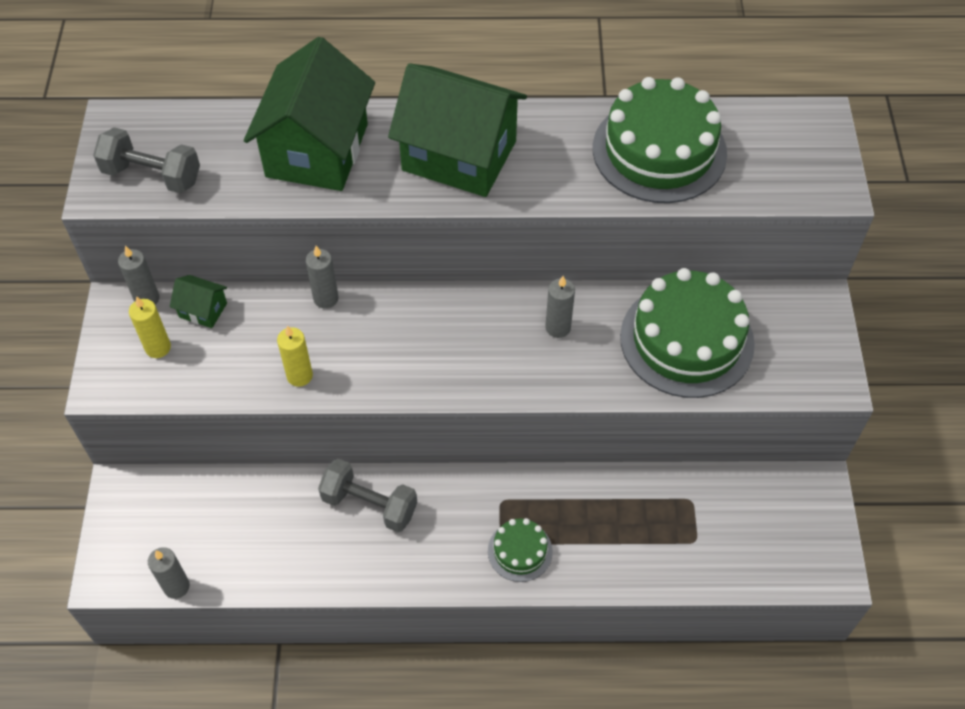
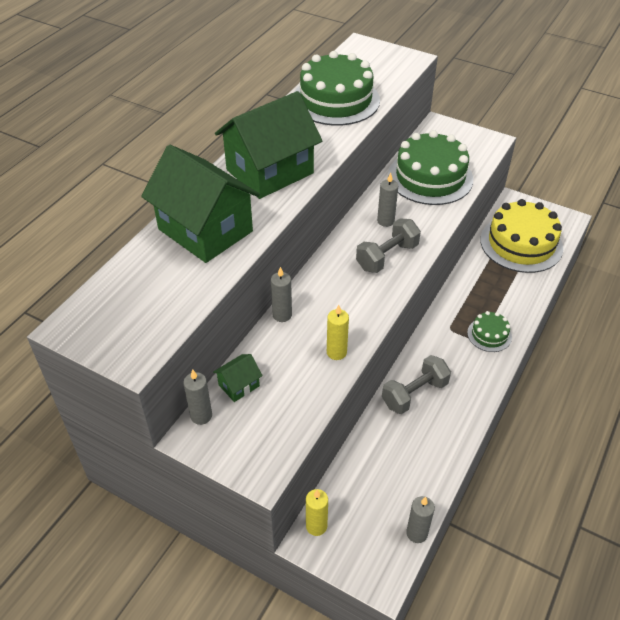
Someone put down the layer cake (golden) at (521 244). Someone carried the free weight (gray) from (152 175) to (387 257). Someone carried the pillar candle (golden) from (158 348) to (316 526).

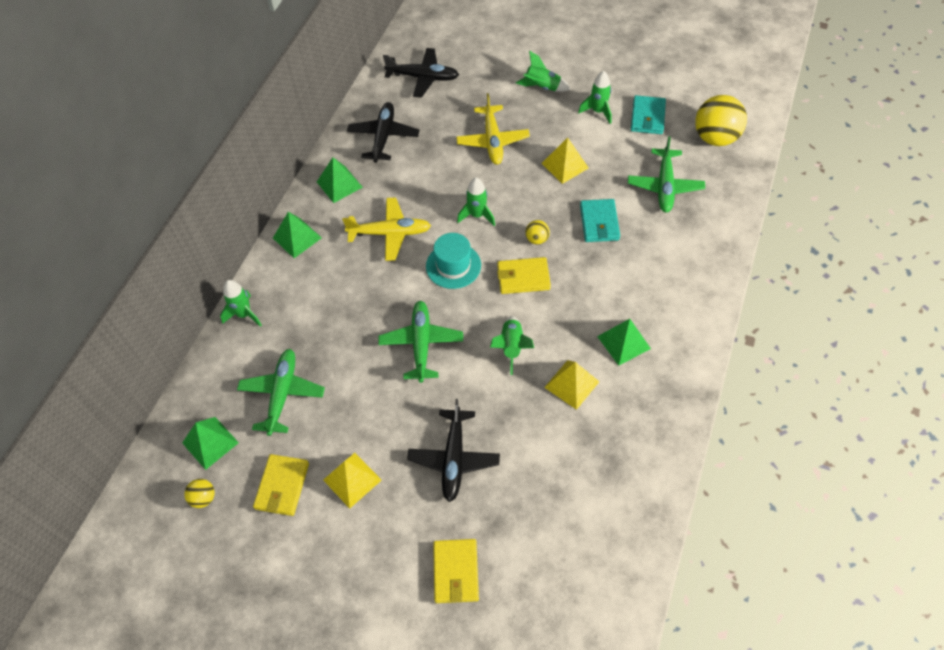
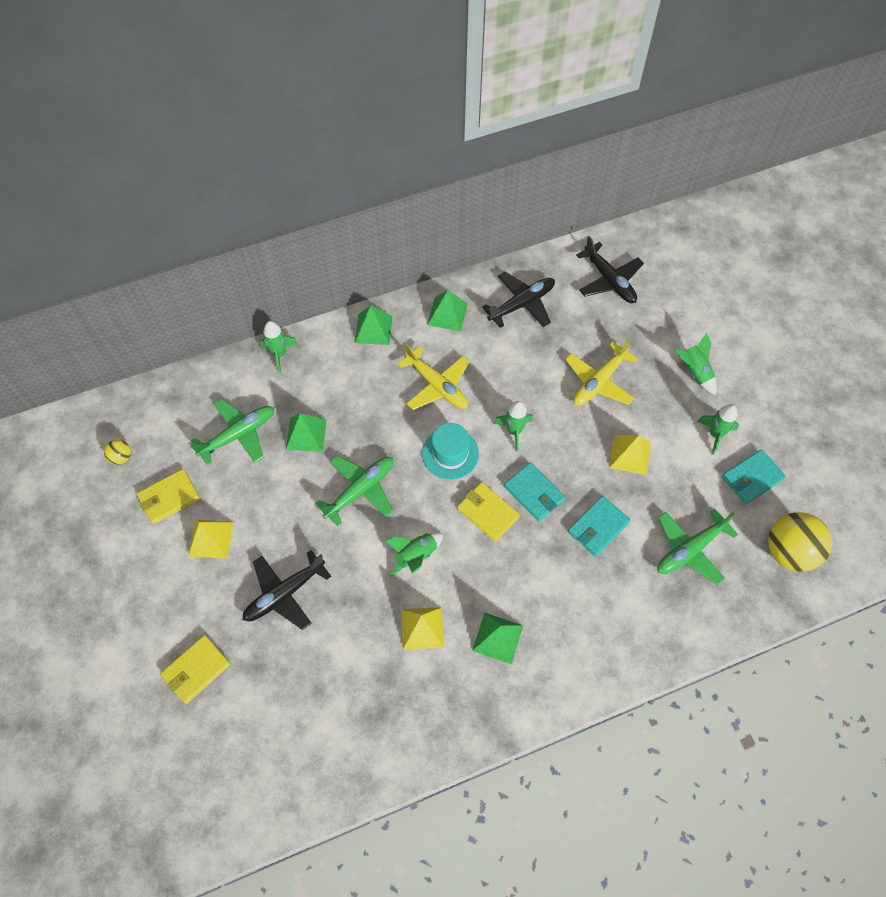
Someone carried the solid pyramid (leaf-green) from (210 442) to (306 434). Someone swapped the play ball (golden) at (537 239) for the billfold (teal) at (534 493).

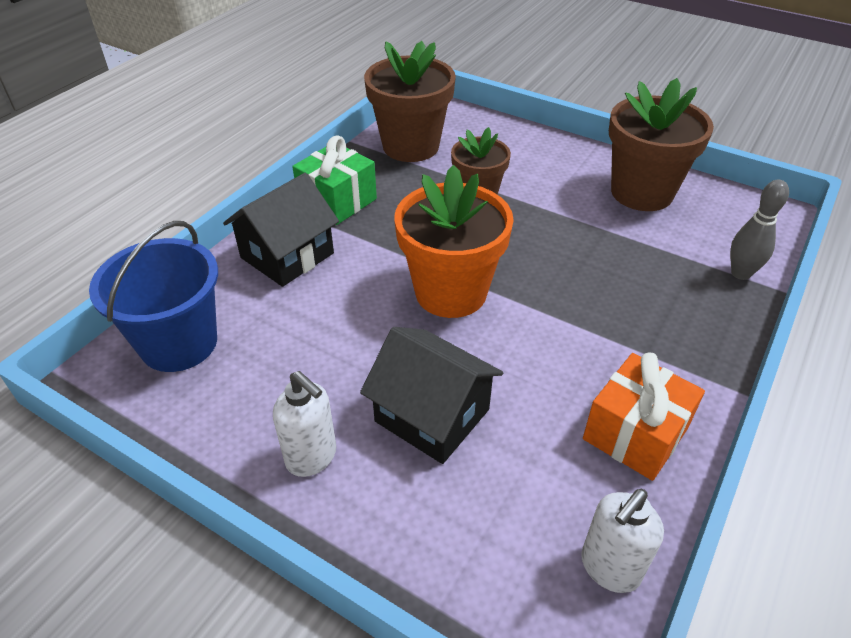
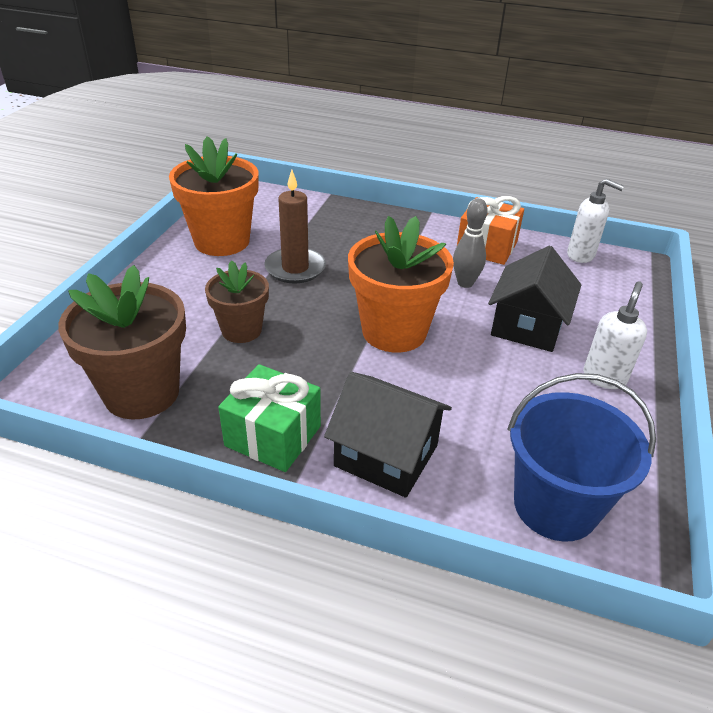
Someone put down the pillar candle (russet) at (295 268). Someone carried the tenpin (gray) from (740 273) to (465 283). Someone repainted the flower pot (russet) at (641 192), which became the flower pot (orange-coloured) at (222 241).

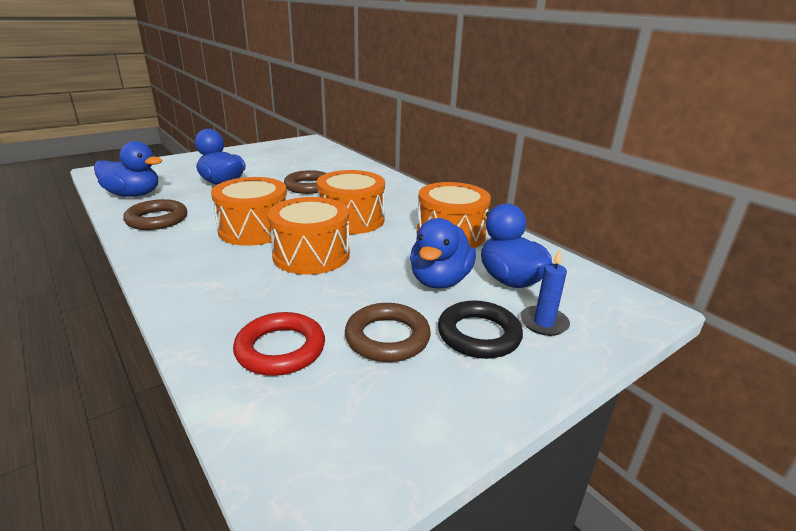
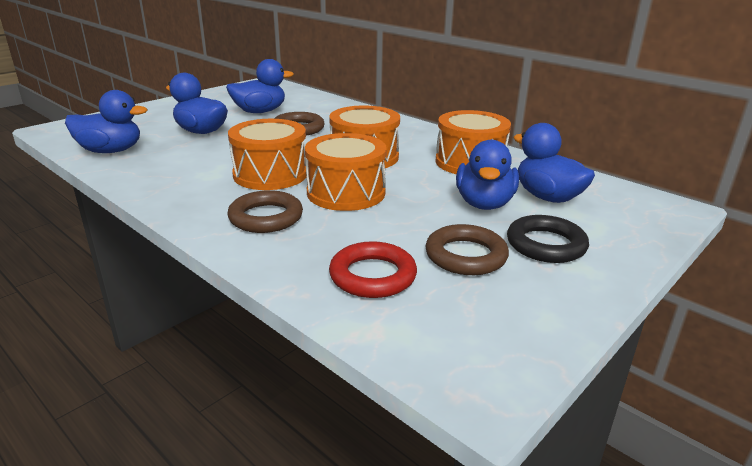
Someone took away the pillar candle (blue) at (544 323). Someone put down the rubber duck (blue) at (260 112). Someone carried the ring (russet) from (157 219) to (266 217).

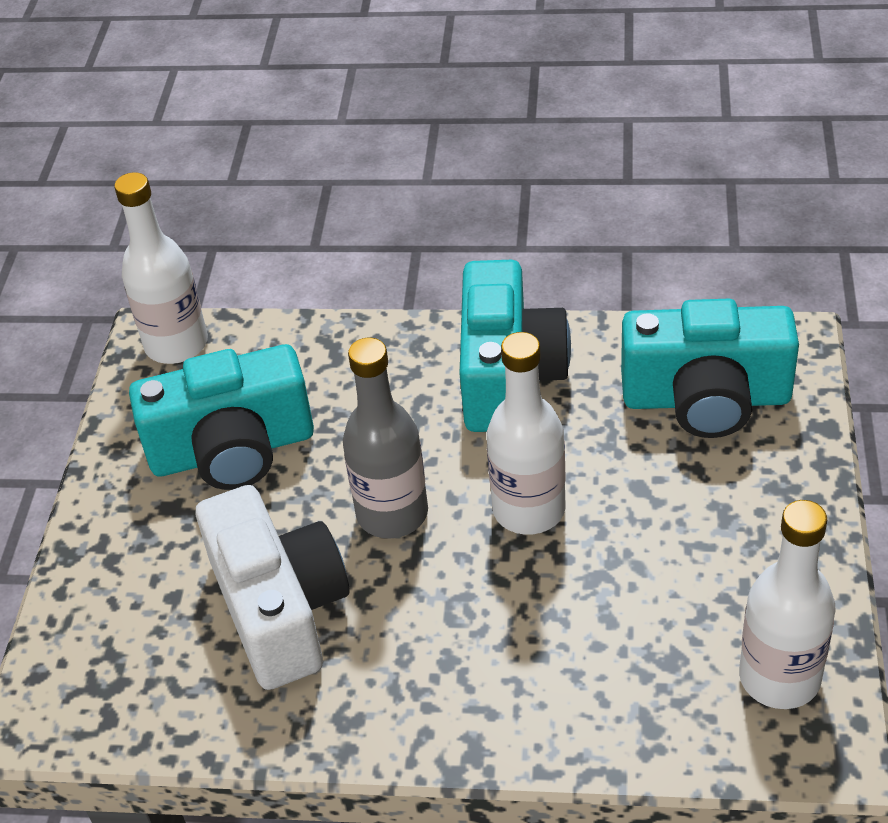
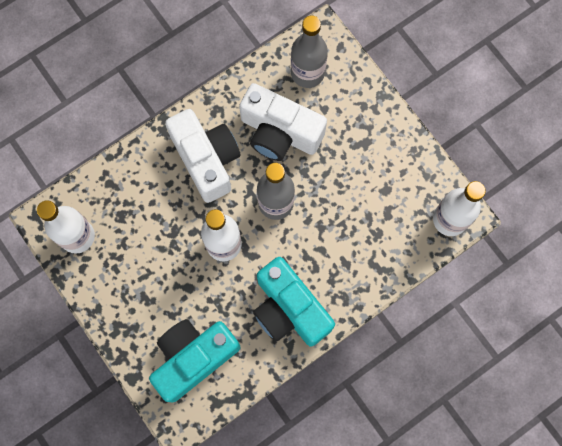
Someone took away the camera (teal) at (233 450). Someone put down the camera (white) at (206 160). Someone put down the bottle (gray) at (307 73).

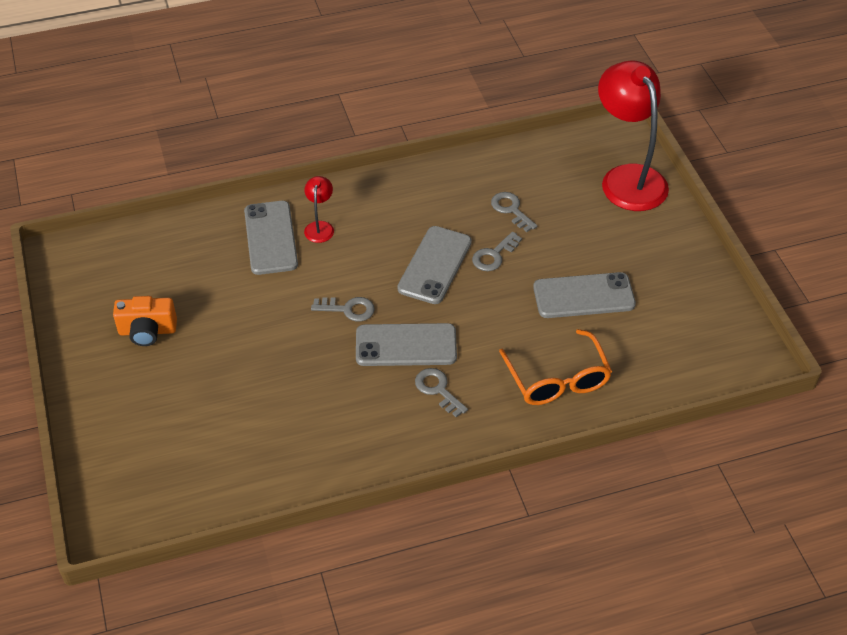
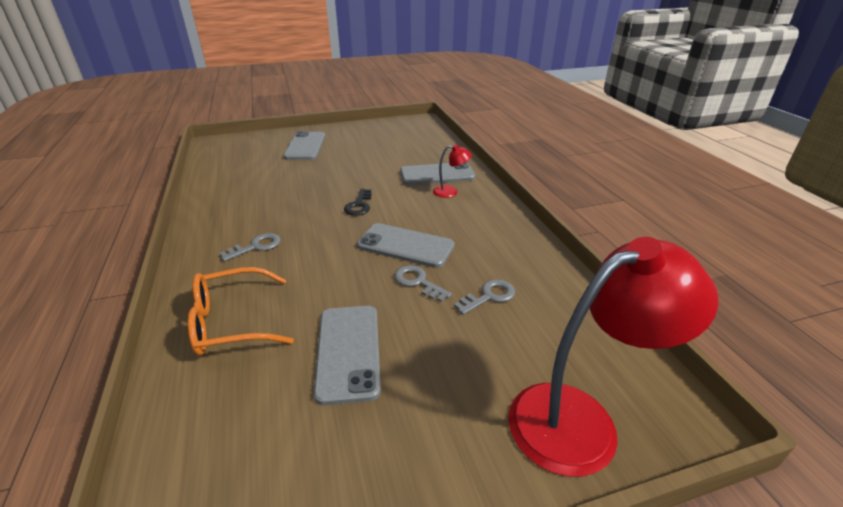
Someone took away the camera (orange-coloured) at (147 331). Someone carried the phone (gray) from (406 345) to (305 146). Someone repainted the door key (gray) at (348 309), which became the door key (black) at (359 205).

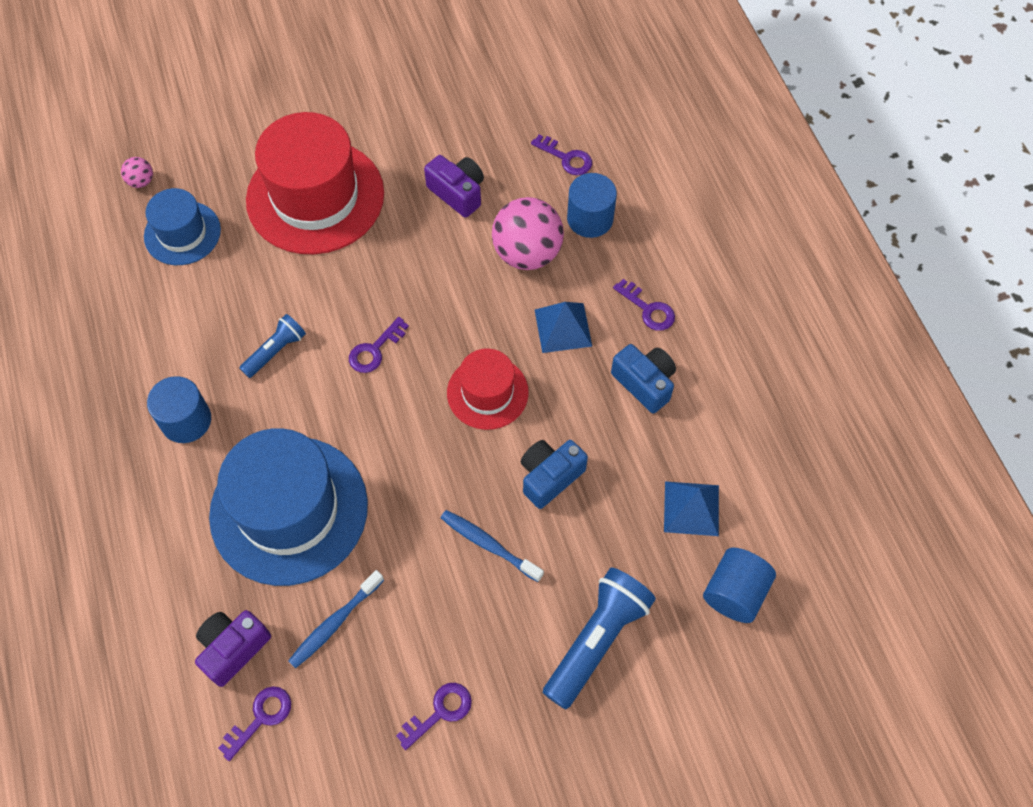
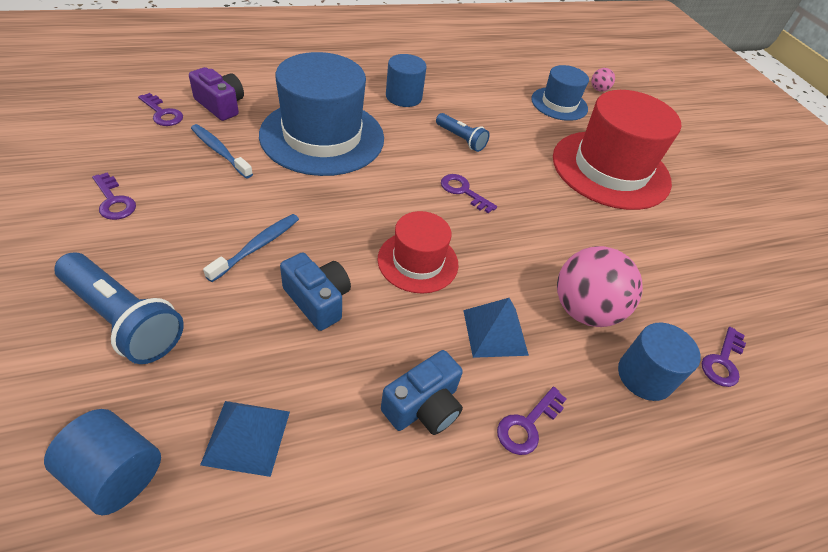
Someone took away the camera (royal purple) at (457 193).

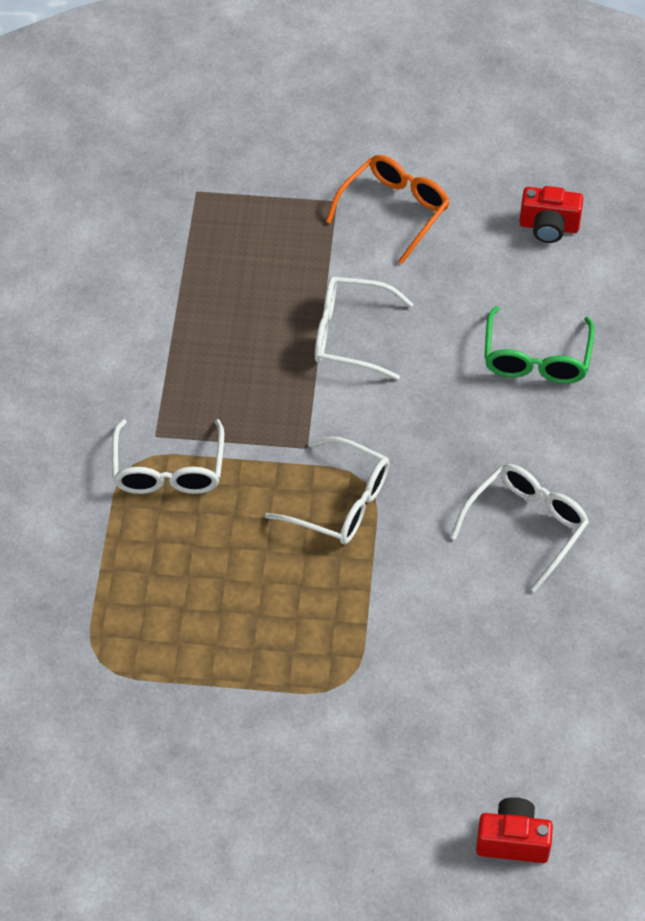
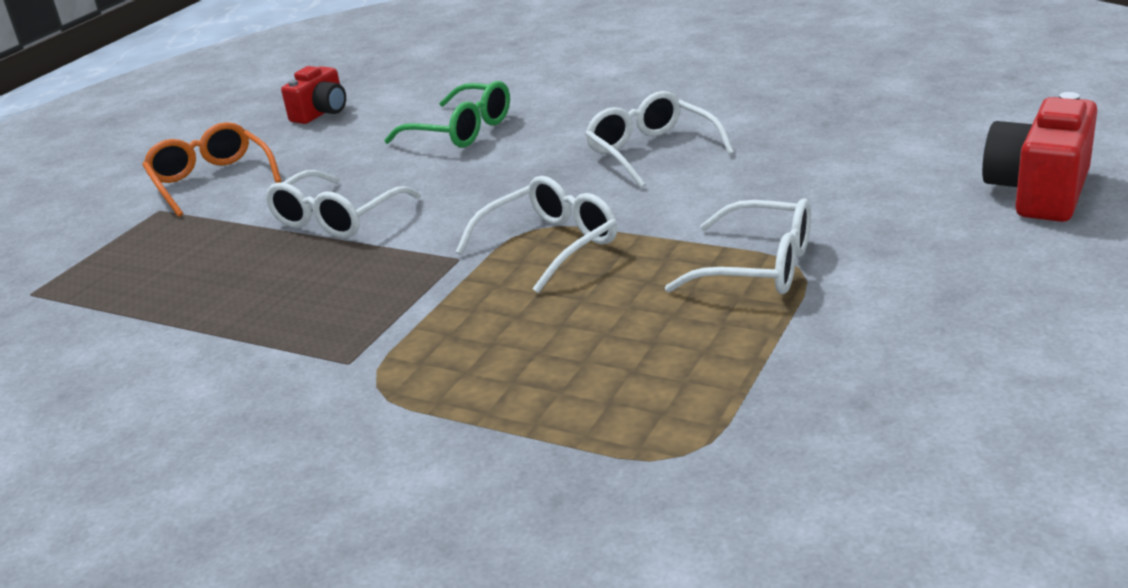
Someone carried the eyeglasses (white) from (168 470) to (759 267). Someone scaled the camera (crimson) at (513 840) by 1.55.

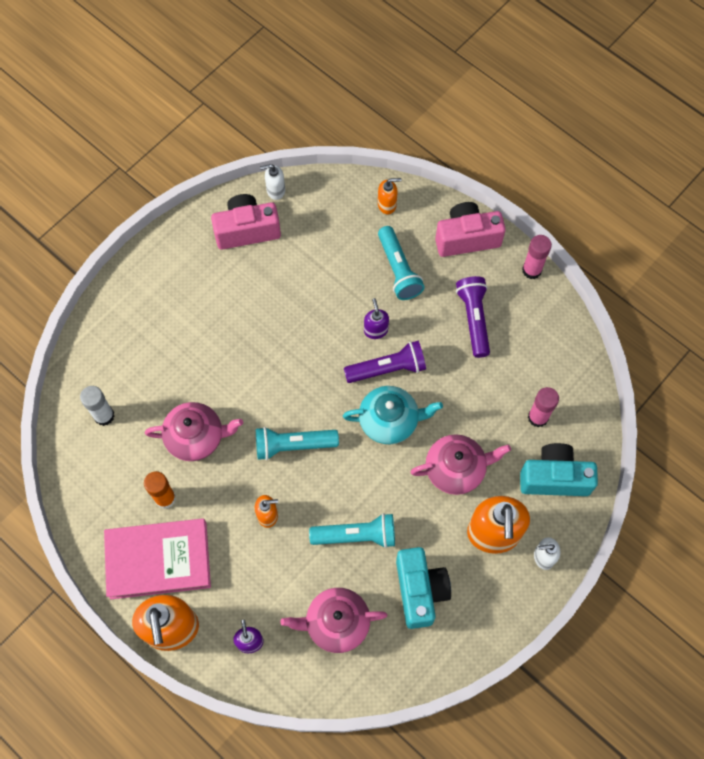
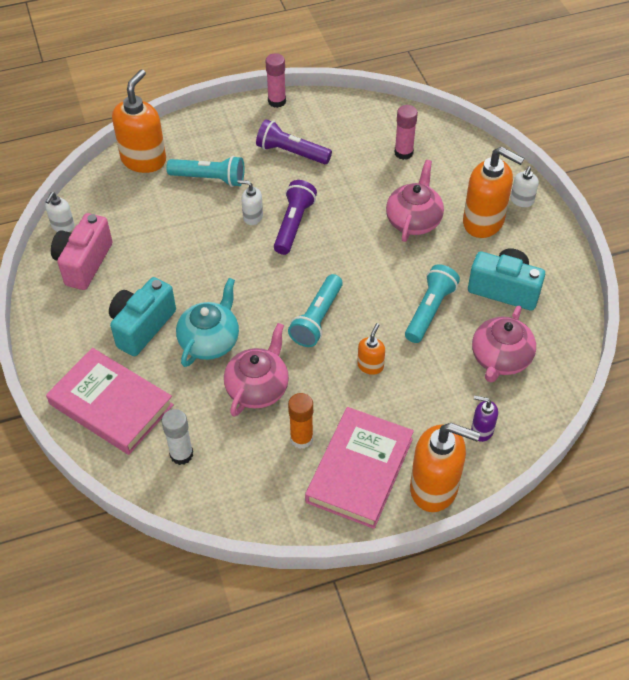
Someone took away the camera (rosy) at (466 238). Someone put down the book (rosy) at (111 404). Someone carried the tea pot (teal) from (389 421) to (210 341). Someone carried the camera (teal) from (554 478) to (142 326). Someone repainted the pump bottle (royal purple) at (375 330), which became the pump bottle (white) at (252 217). Someone scaled the pump bottle (orange-coloured) at (387 205) by 2.05.

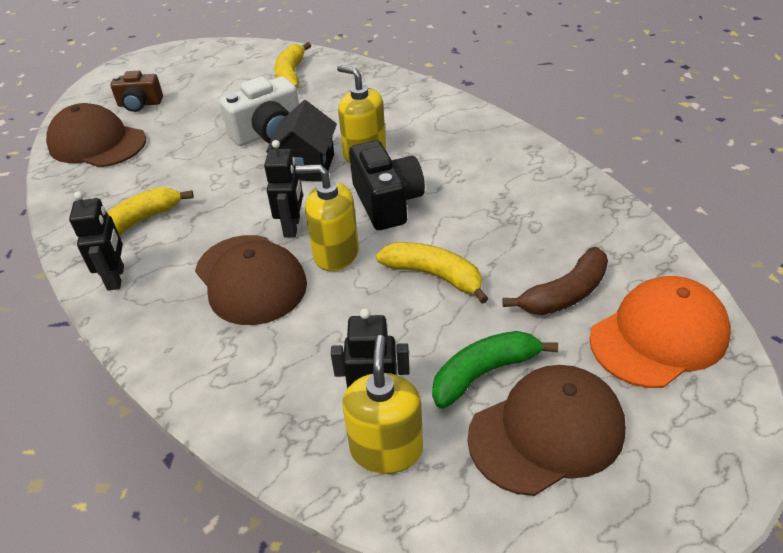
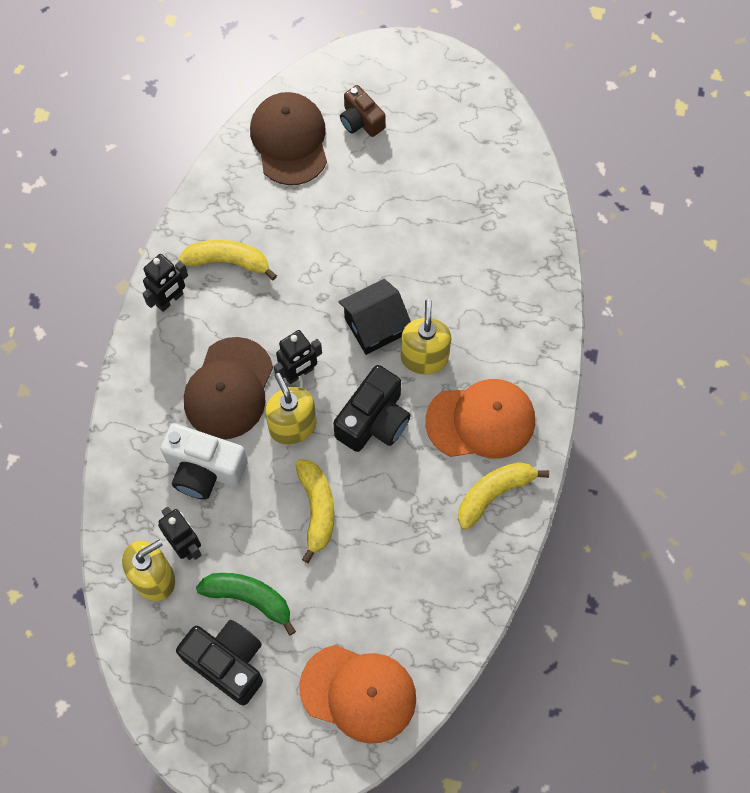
Someone took away the banana (russet) at (565 294). Someone put down the peaked cap (orange-coloured) at (481 420). Someone carried the camera (white) from (268 133) to (204 469). Someone carried the banana (golden) from (291 75) to (494 493). Someone swapped the peaked cap (russet) at (547 432) for the camera (black) at (227 663).

